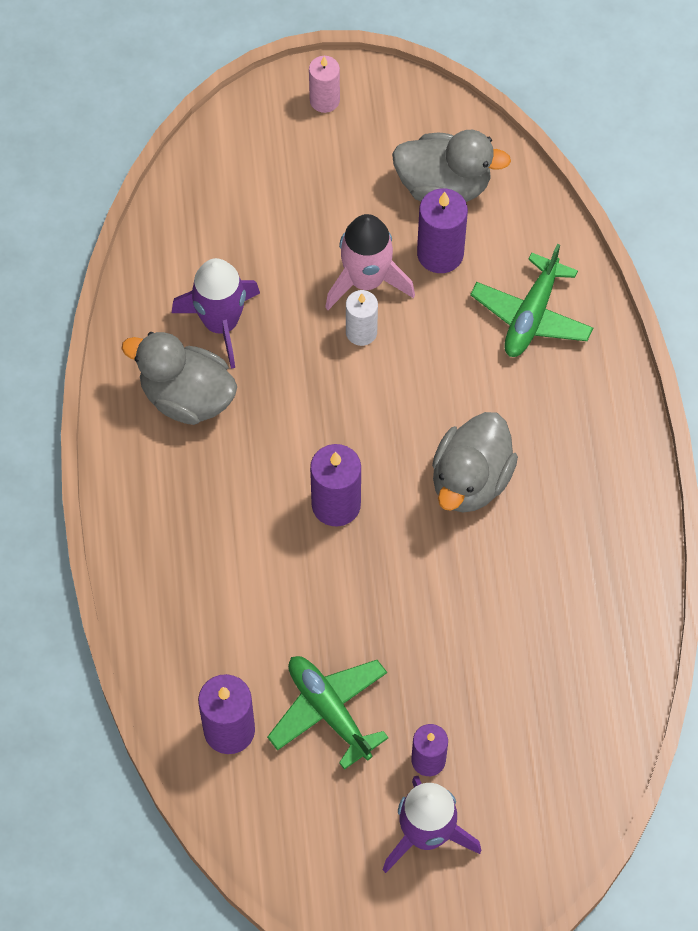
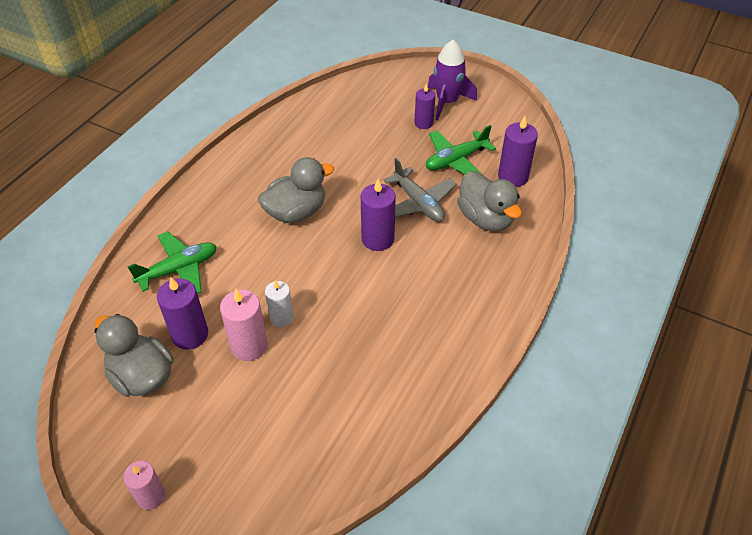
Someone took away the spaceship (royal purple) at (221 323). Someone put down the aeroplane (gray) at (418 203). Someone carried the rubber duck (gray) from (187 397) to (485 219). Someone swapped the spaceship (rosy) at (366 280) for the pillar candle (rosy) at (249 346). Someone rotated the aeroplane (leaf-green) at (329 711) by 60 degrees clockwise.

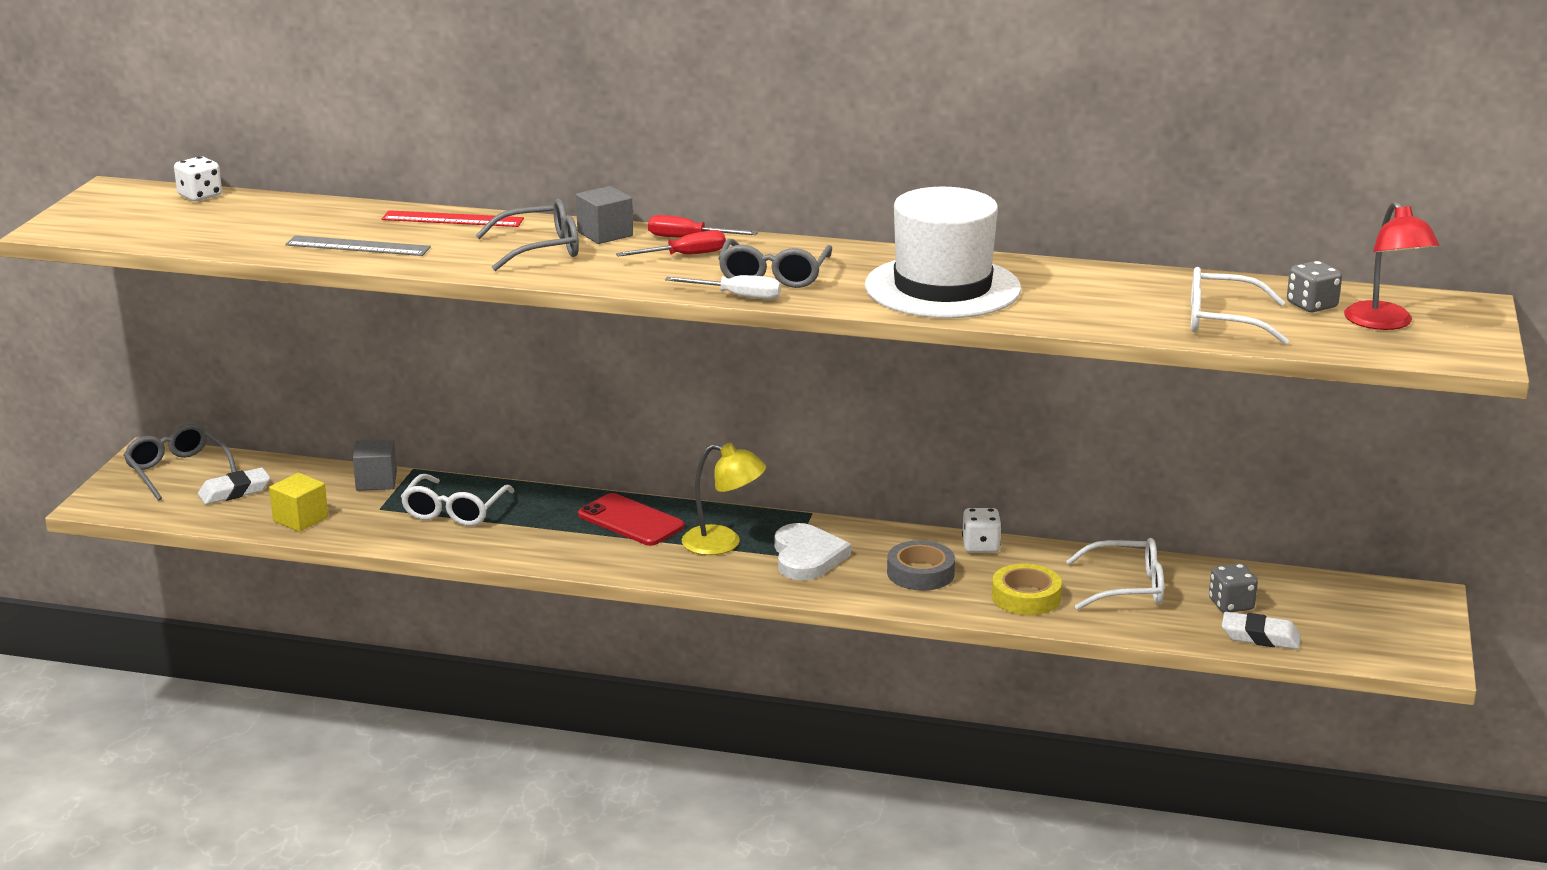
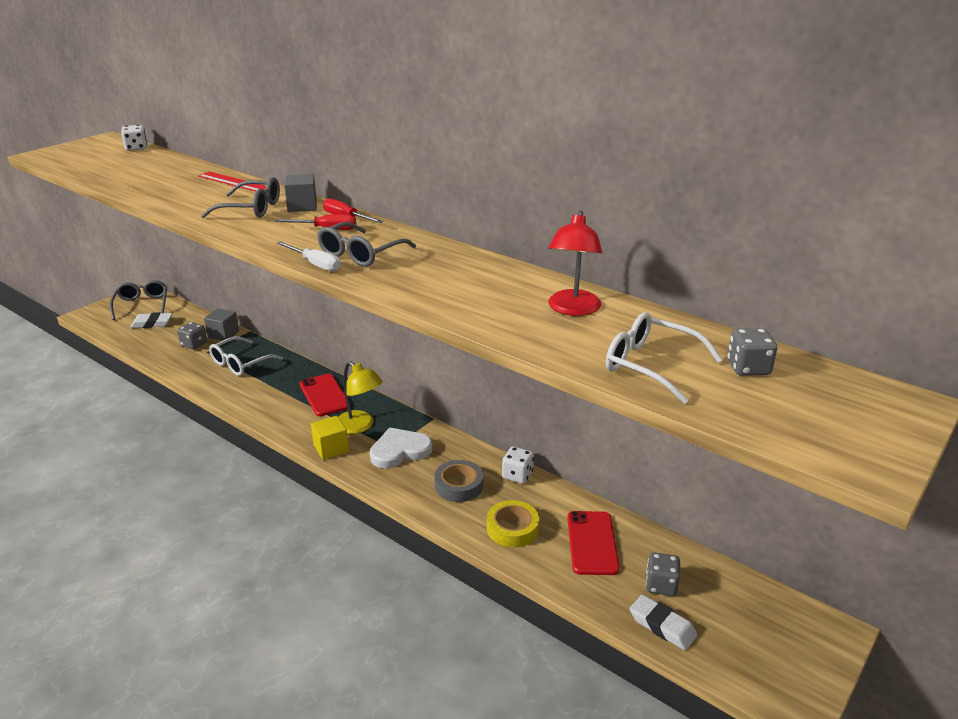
Someone took away the measuring stick (gray) at (358 246). Someone took away the top hat (white) at (942 288). Someone put down the die (gray) at (194 344). Someone carried the cube (golden) from (300 519) to (331 448). Someone carried the reading lamp (crimson) from (1384 323) to (572 309). Someone swapped the eyeglasses (white) at (1127 587) for the phone (crimson) at (592 543). Someone rotated the heart shape (white) at (807 556) by 135 degrees counterclockwise.

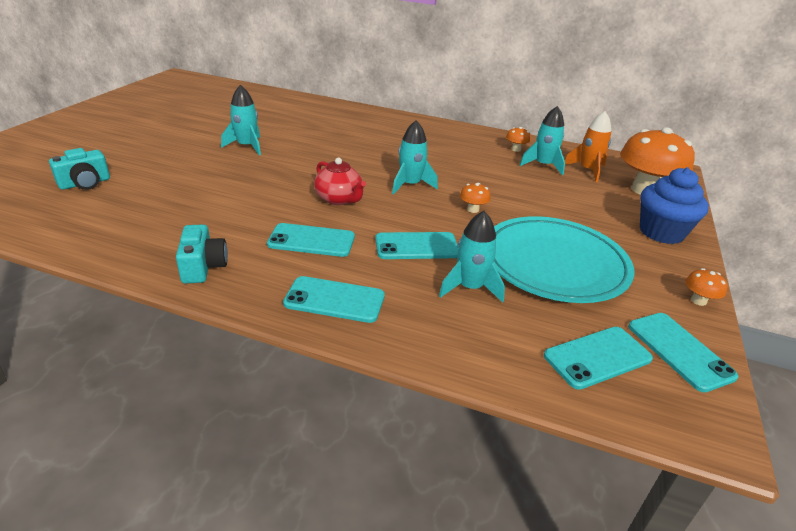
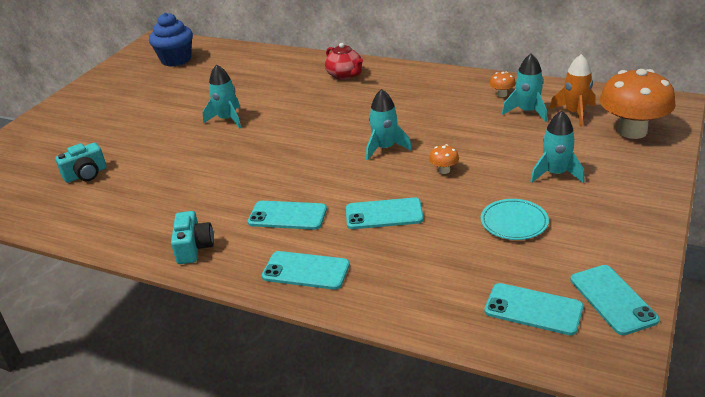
Someone took away the mushroom (orange-coloured) at (698 300). Someone carried the tea pot (crimson) from (339 199) to (345 75). Someone carried the spaceship (teal) from (470 288) to (555 174). Someone carried the fairy cake (blue) from (661 232) to (176 60). Someone rotated the phone (teal) at (597 357) by 45 degrees clockwise. Someone scaled the dinner plate (teal) at (554 264) by 0.48.

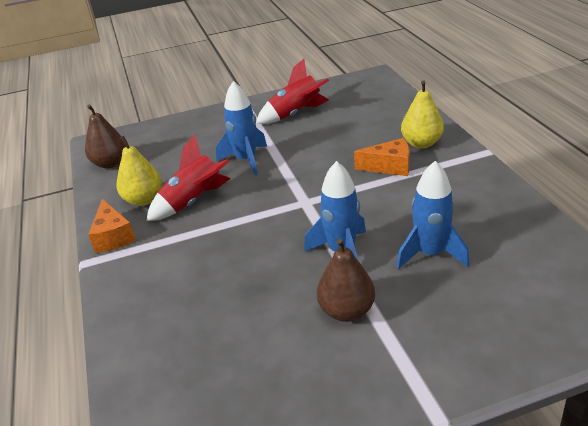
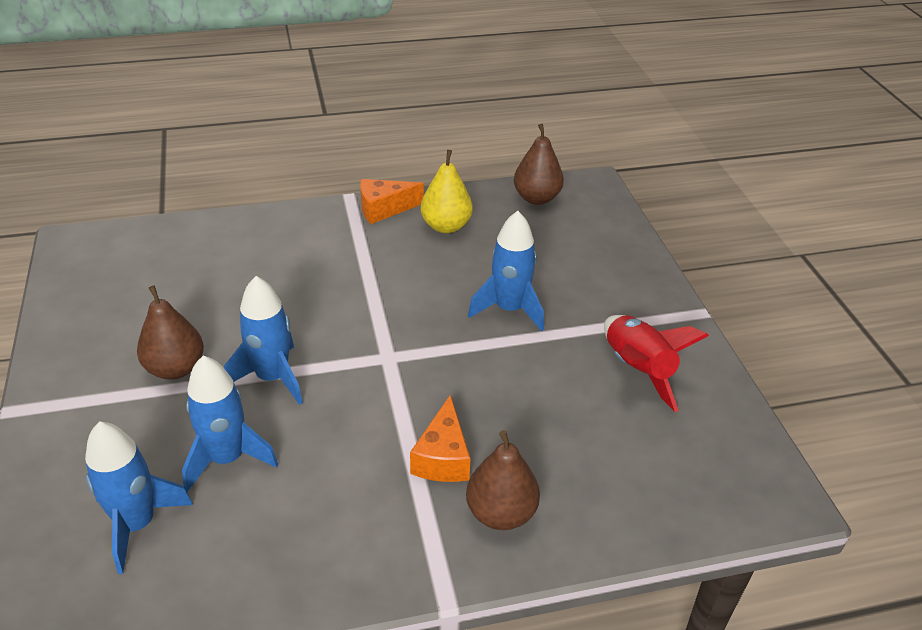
Someone took away the spaceship (crimson) at (193 201). Someone put down the spaceship (blue) at (137 524). Someone repainted the pear fruit (golden) at (421 143), which became the pear fruit (russet) at (501 513).

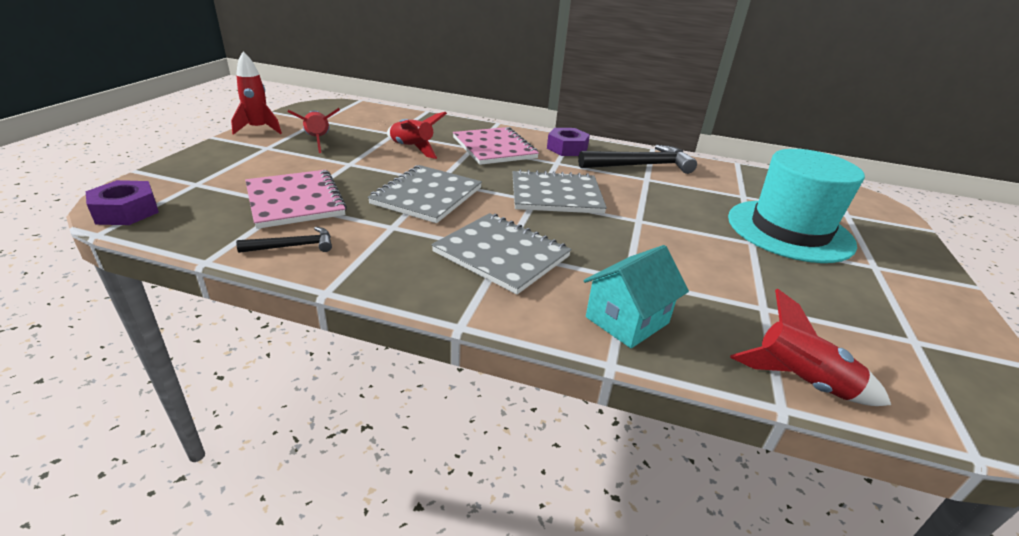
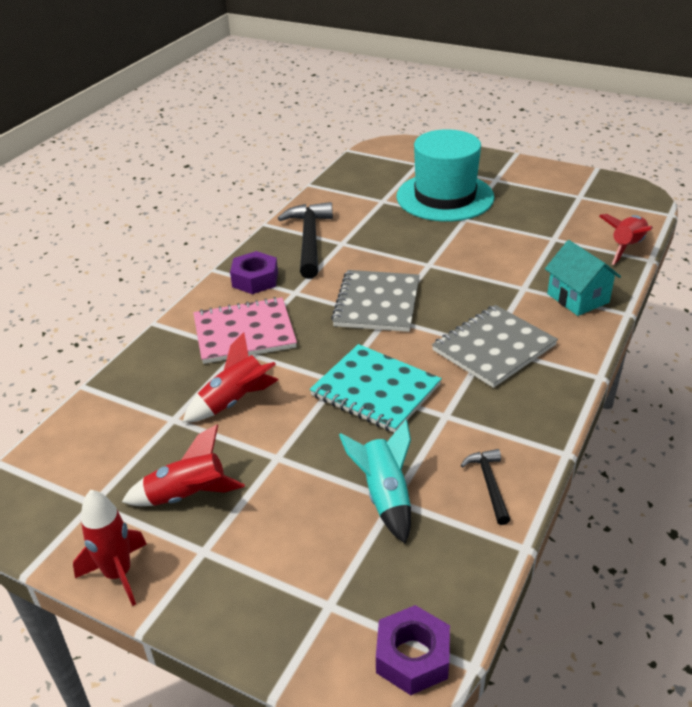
Someone swapped the notebook (rosy) at (295 201) for the spaceship (teal) at (385 496). Someone repainted the notebook (gray) at (427 196), which became the notebook (teal) at (375 390).

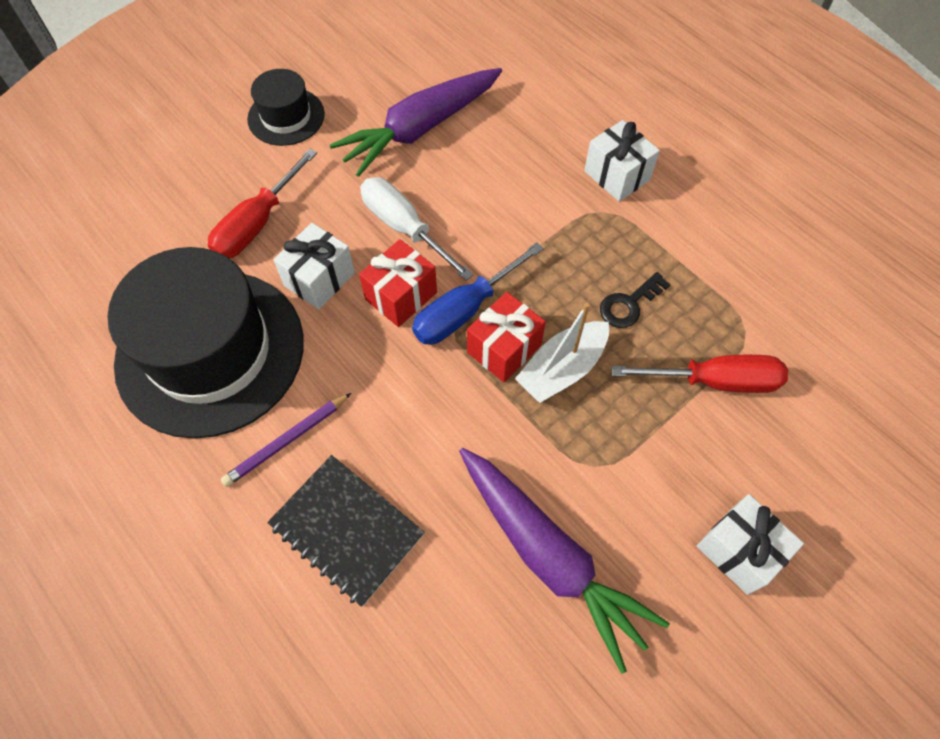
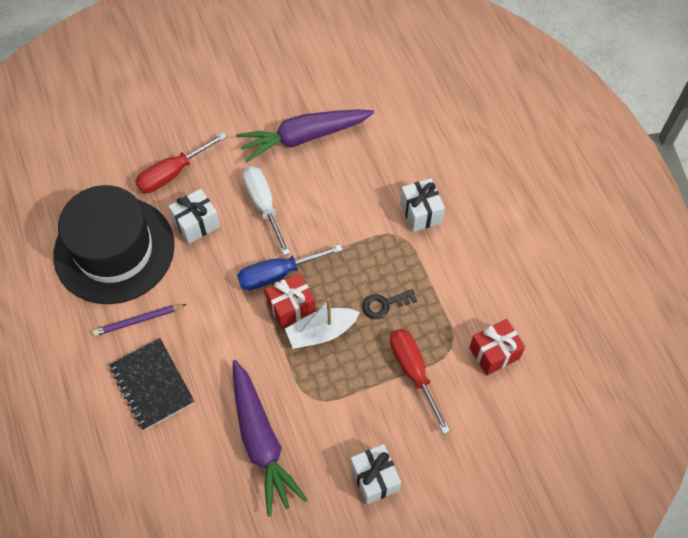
Someone took away the top hat (black) at (286 117). Someone carried the present (crimson) from (401 296) to (494 353). Someone rotated the hand screwdriver (crimson) at (714 381) by 135 degrees counterclockwise.

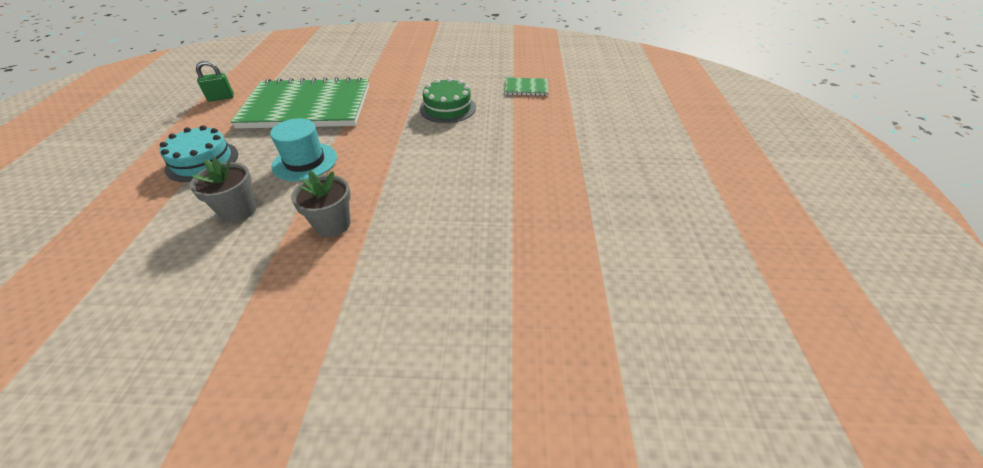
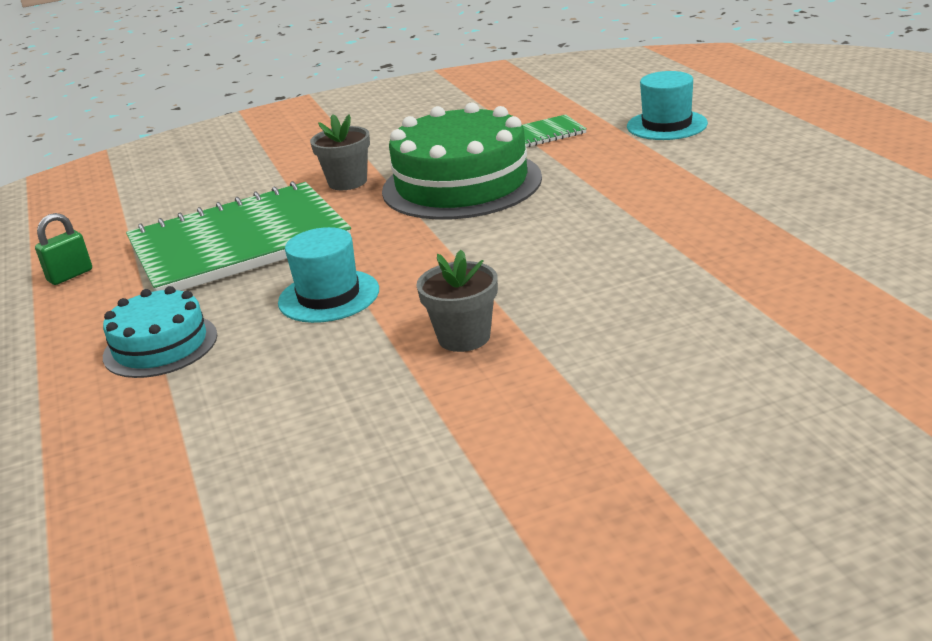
Someone put down the top hat (teal) at (666 125). Someone carried the flower pot (gray) from (238 211) to (347 182). Someone scaled the layer cake (leaf-green) at (447 108) by 1.78.

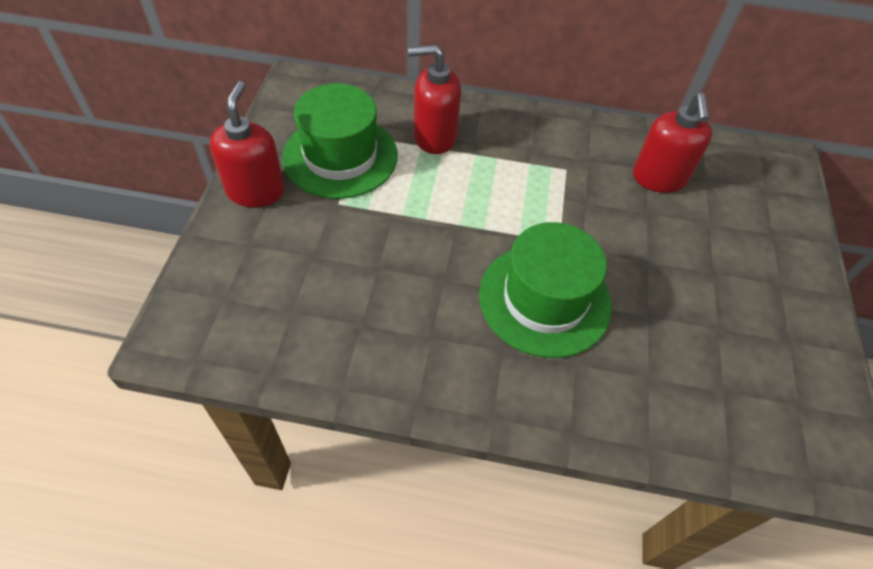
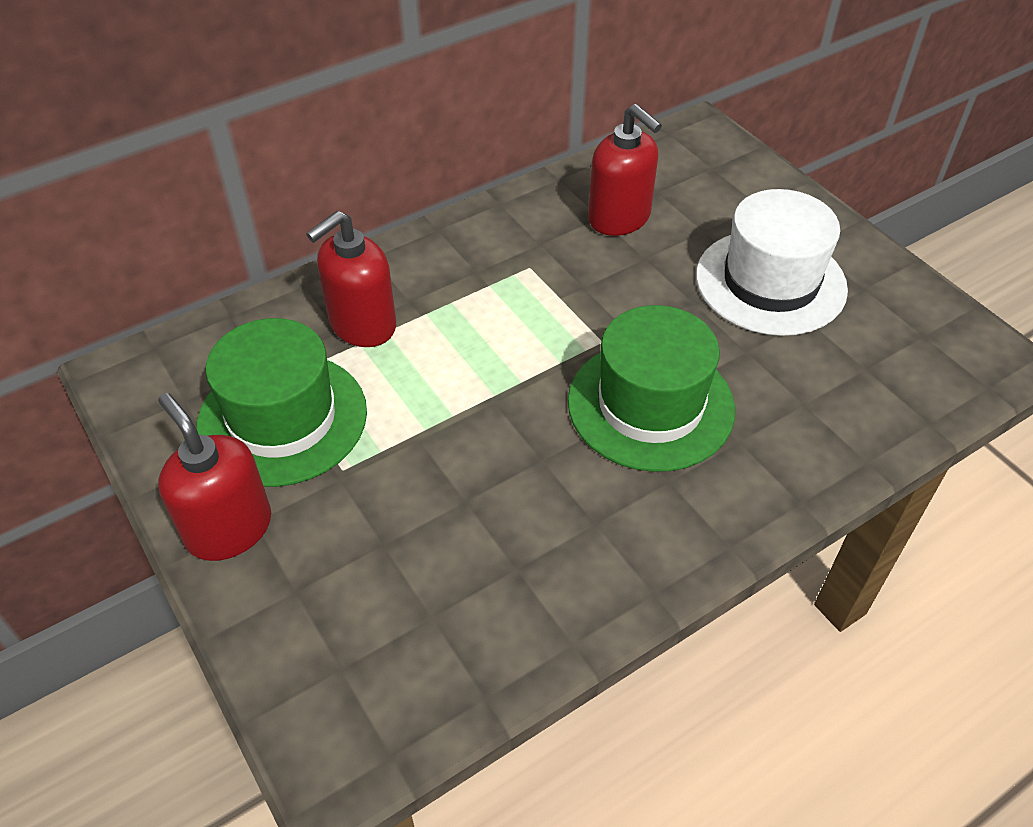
Someone put down the top hat (white) at (770 282).

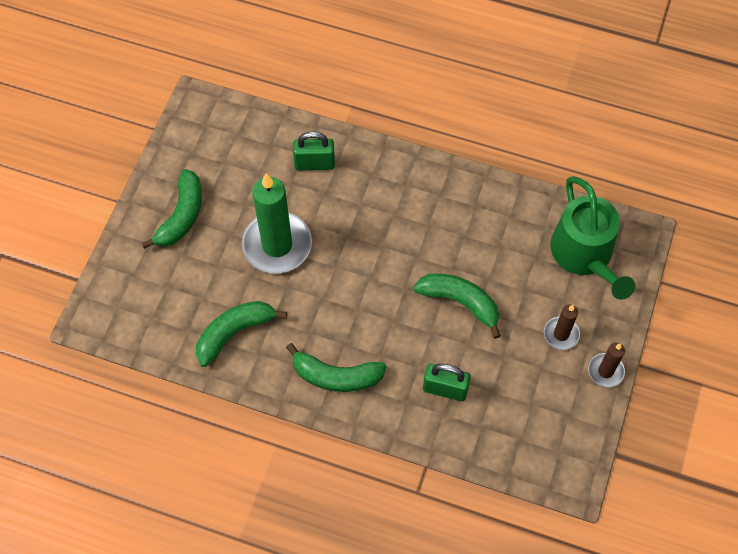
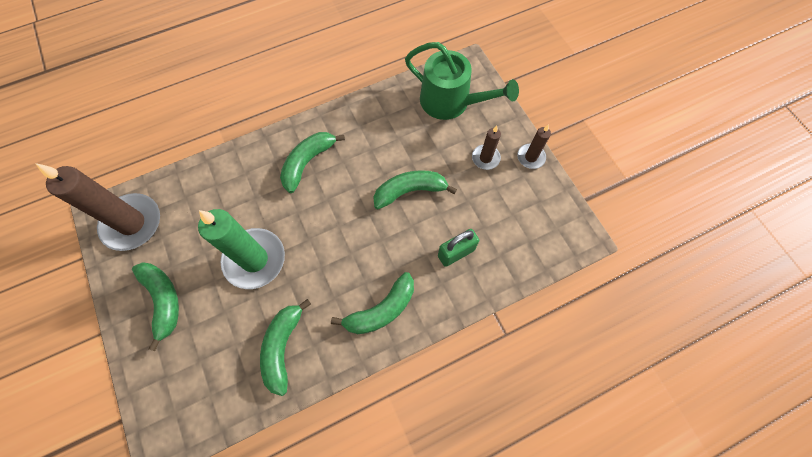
Someone took away the small lock (leaf-green) at (314 164). Someone put down the pillar candle (russet) at (132 223). Someone put down the banana (leaf-green) at (308 162).

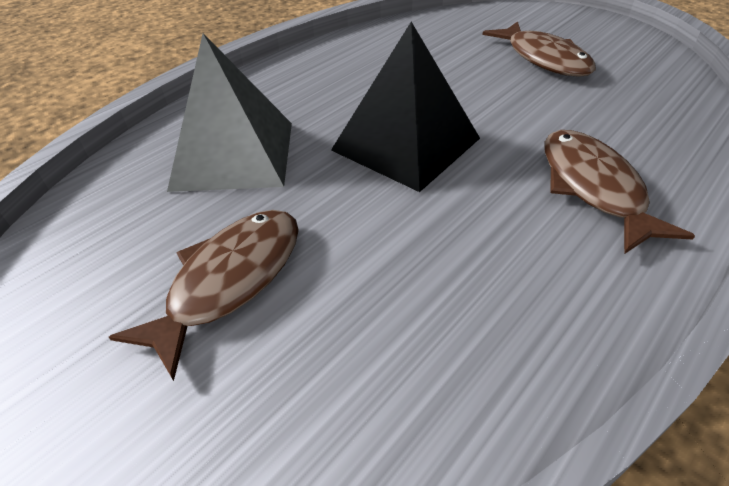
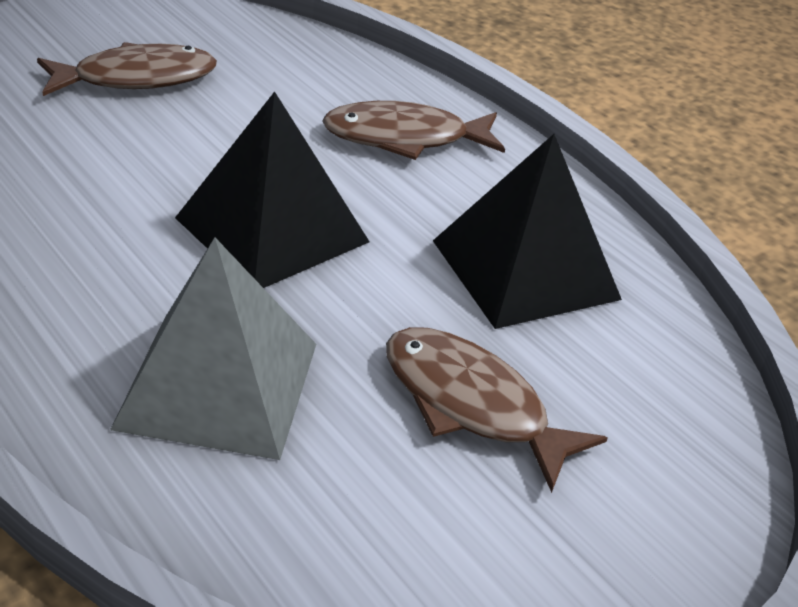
Someone put down the solid pyramid (black) at (525 269).

